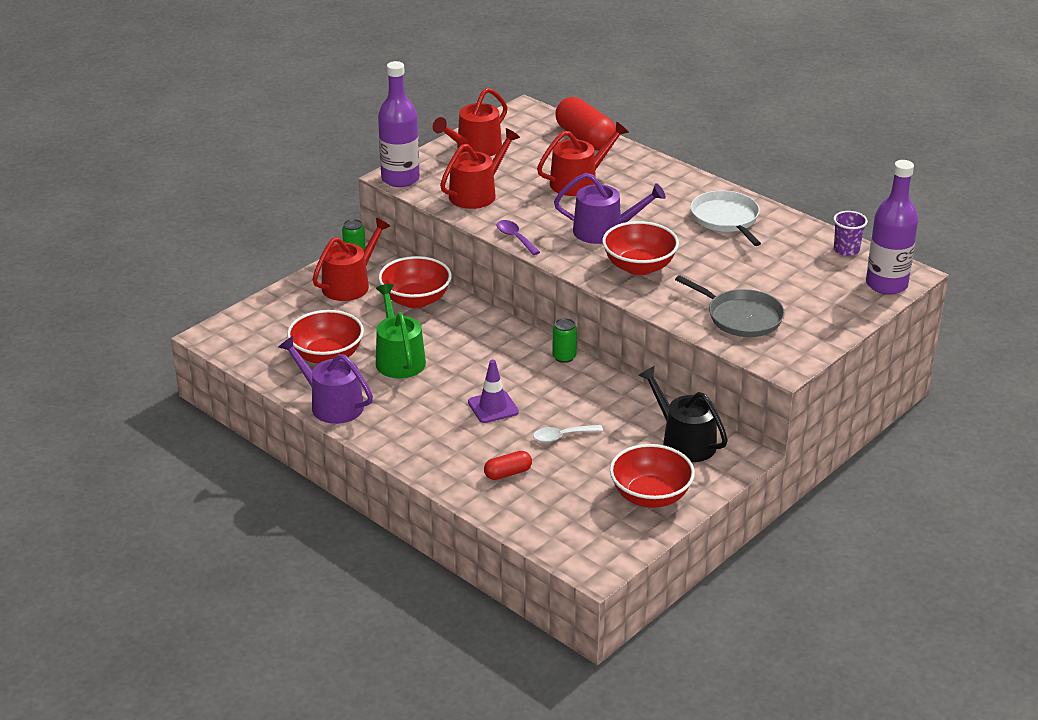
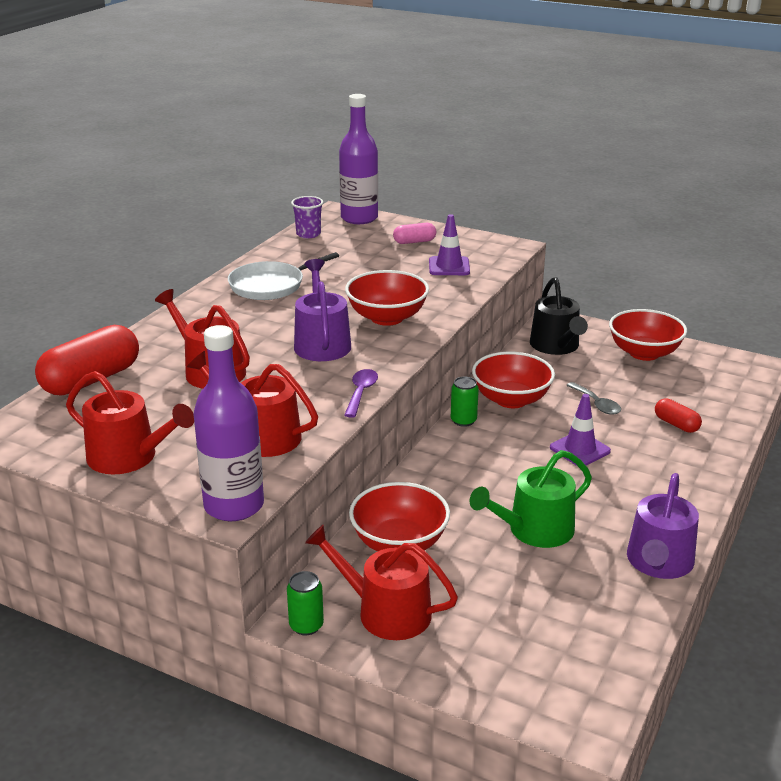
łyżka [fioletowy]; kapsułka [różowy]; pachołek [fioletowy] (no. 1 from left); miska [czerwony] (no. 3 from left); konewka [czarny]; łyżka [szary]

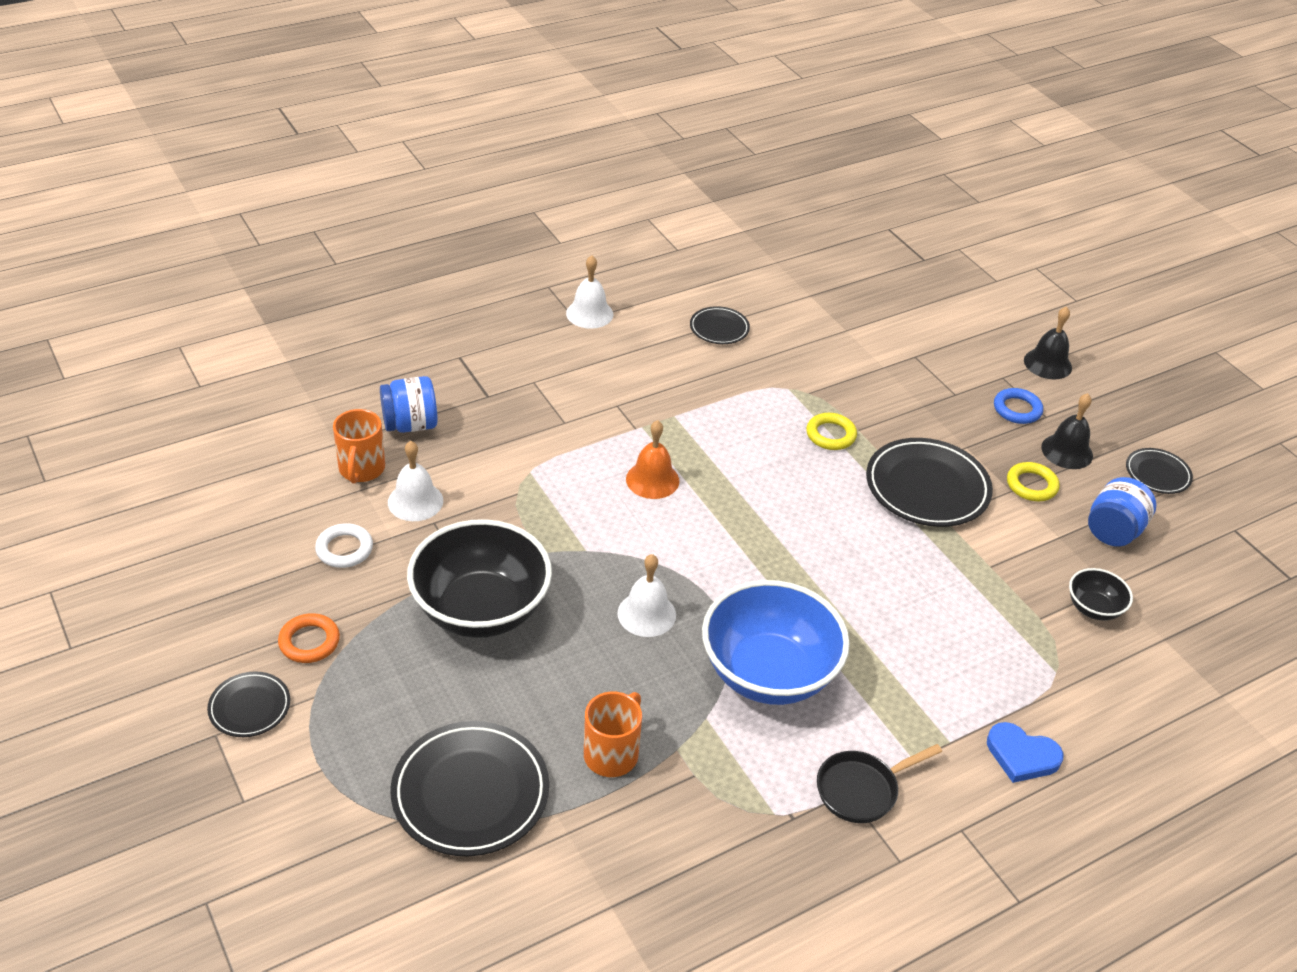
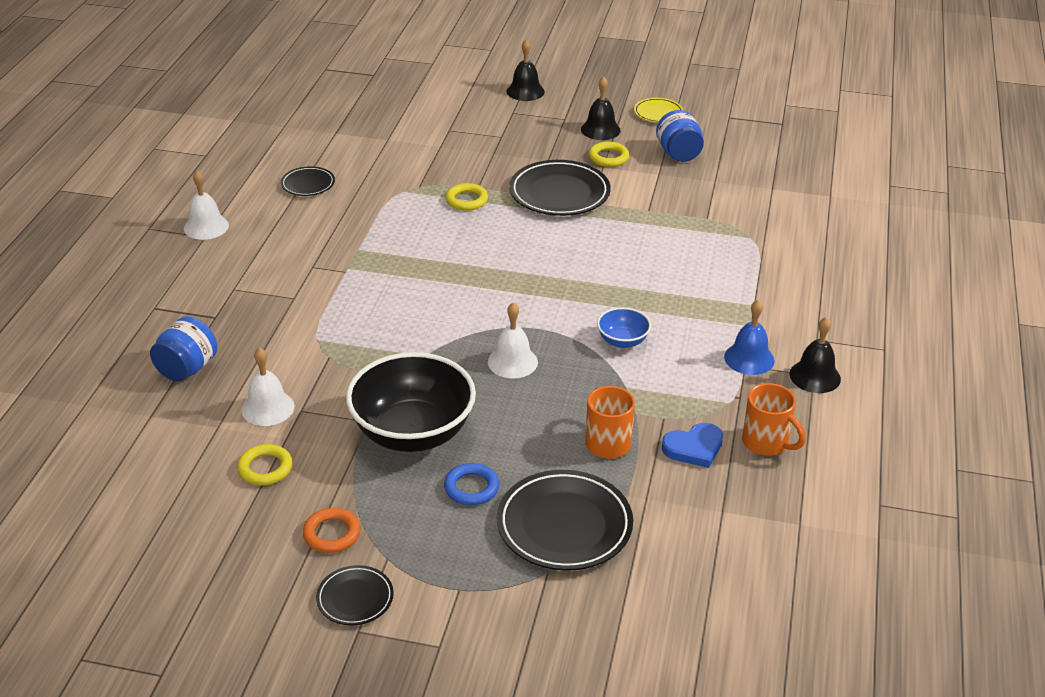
pierścień [żółty] (no. 1 from left); pierścień [niebieski]; miska [niebieski]; talerz [żółty]; serce [niebieski]; dzwonek [niebieski]; kubek [pomarańczowy] (no. 2 from left); dzwonek [czarny] (no. 3 from left); dzwonek [pomarańczowy]; miska [czarny] (no. 2 from left in the first image)

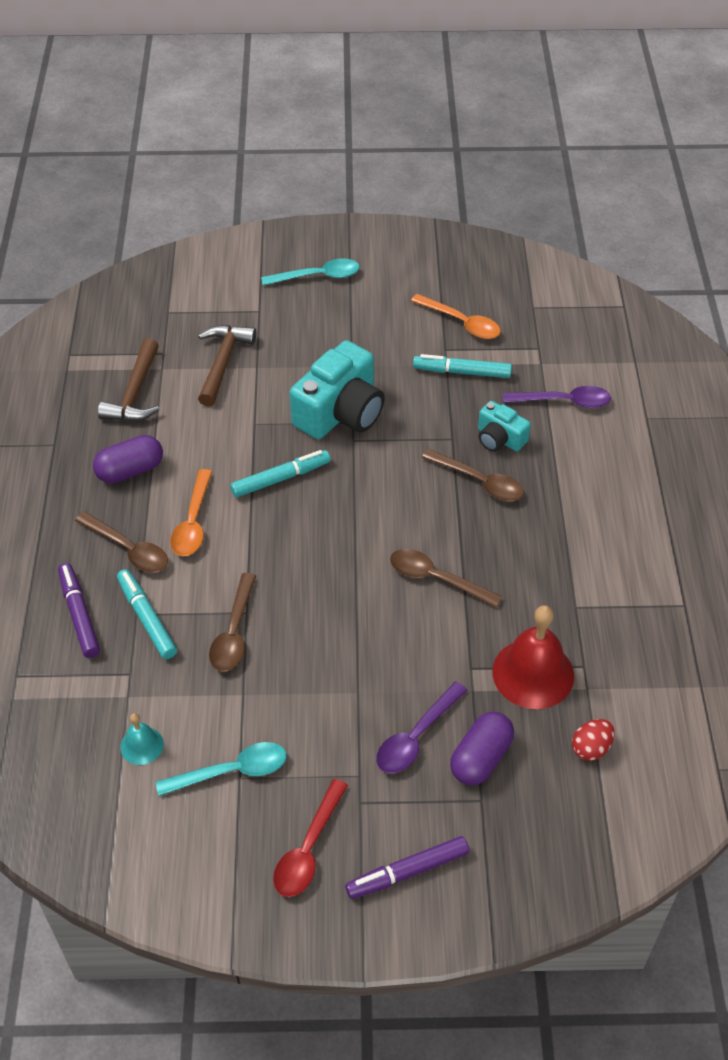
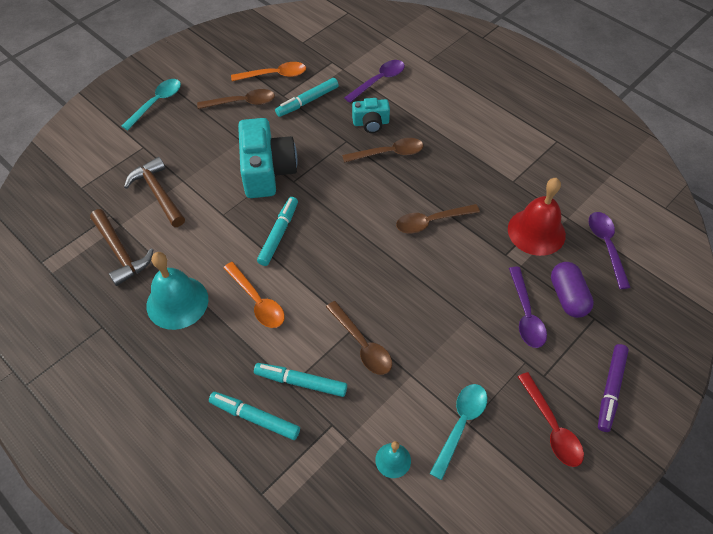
dzwonek [turkusowy] (no. 1 from left); łyżka [brązowy] (no. 1 from left); flamaster [turkusowy] (no. 1 from left); łyżka [fioletowy] (no. 3 from left)

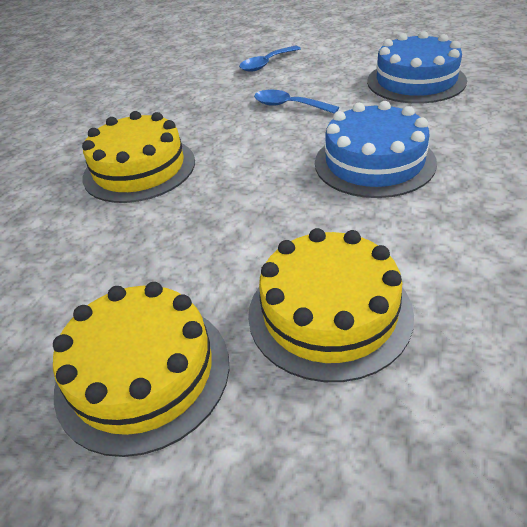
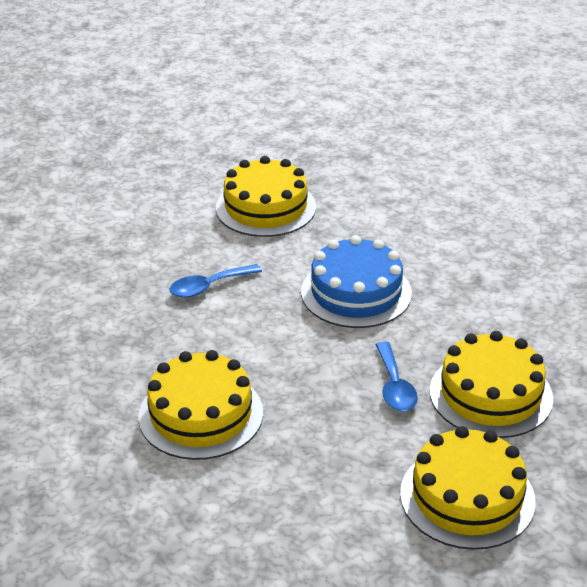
tort [żółty] (no. 2 from left); łyżka [niebieski] (no. 2 from left)

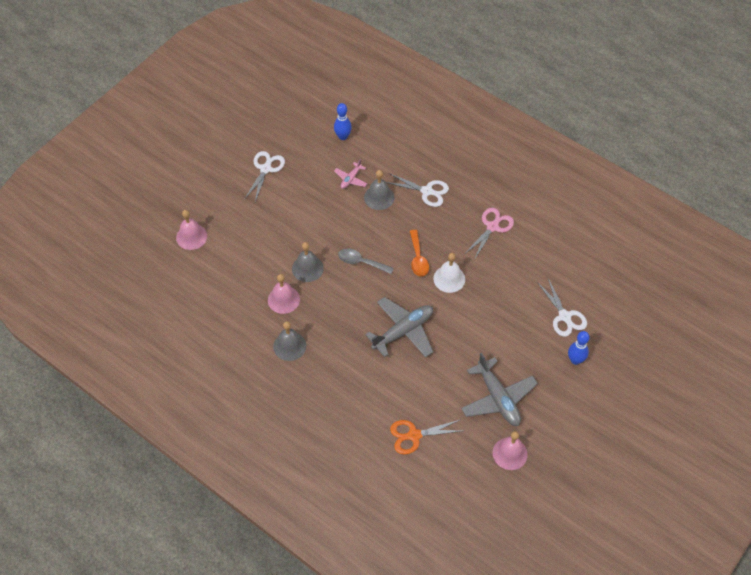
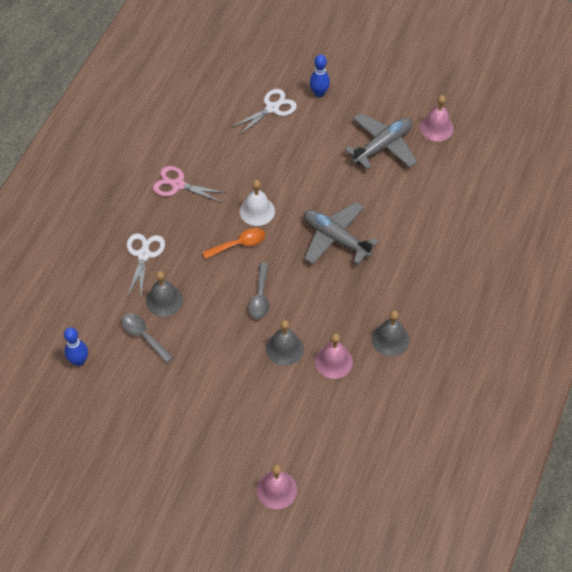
łyżka [szary] (no. 1 from left); nożyczki [biały] (no. 1 from left in the first image); nożyczki [pomarańczowy]

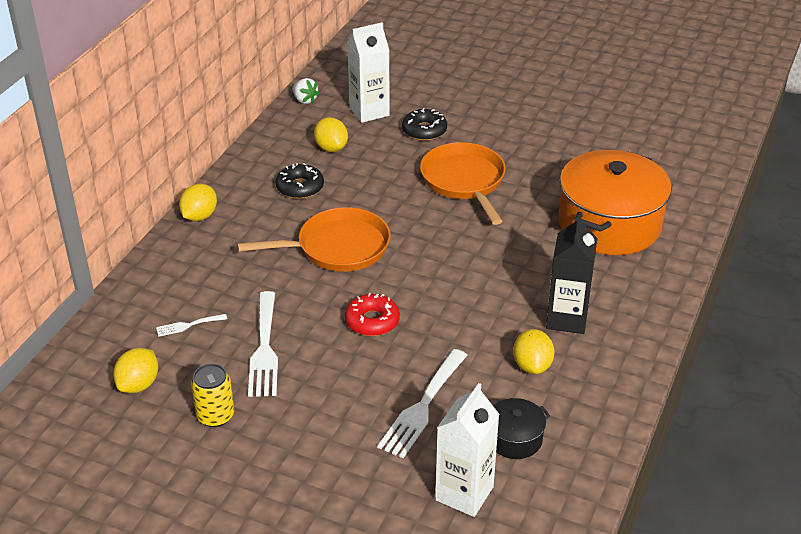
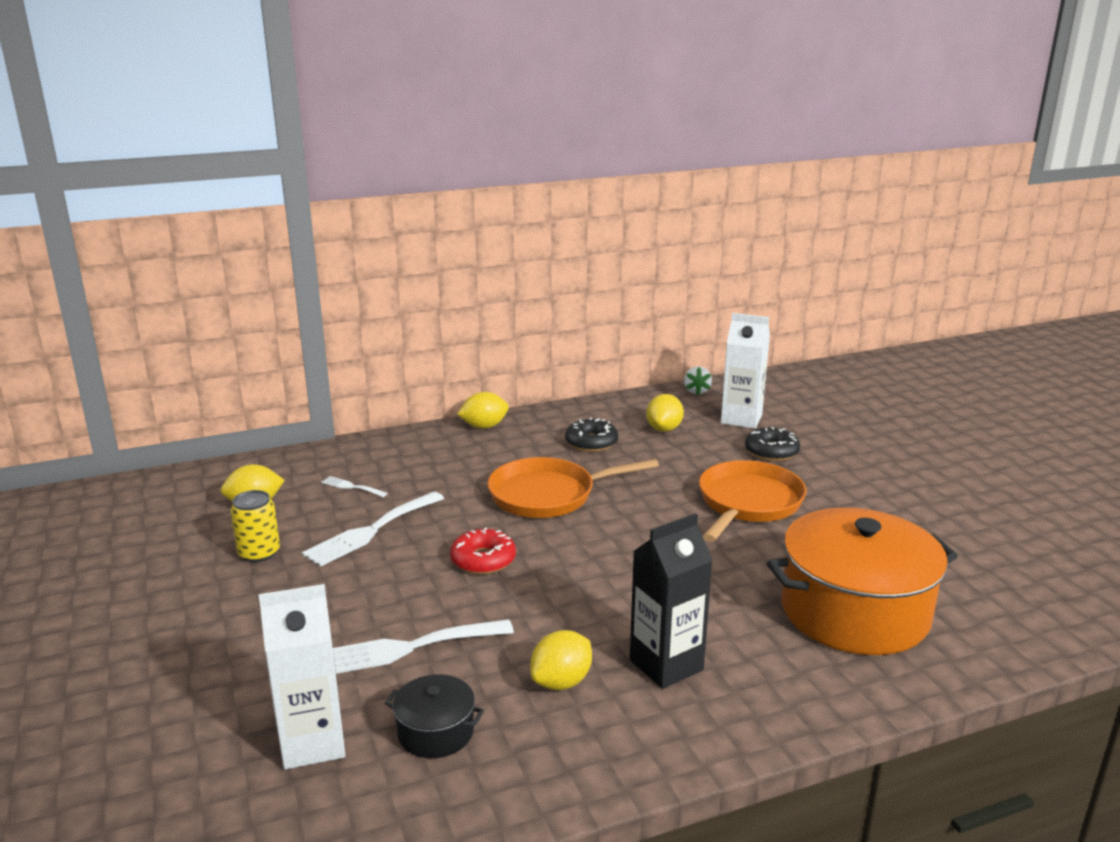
patelnia [pomarańczowy] (no. 1 from left)

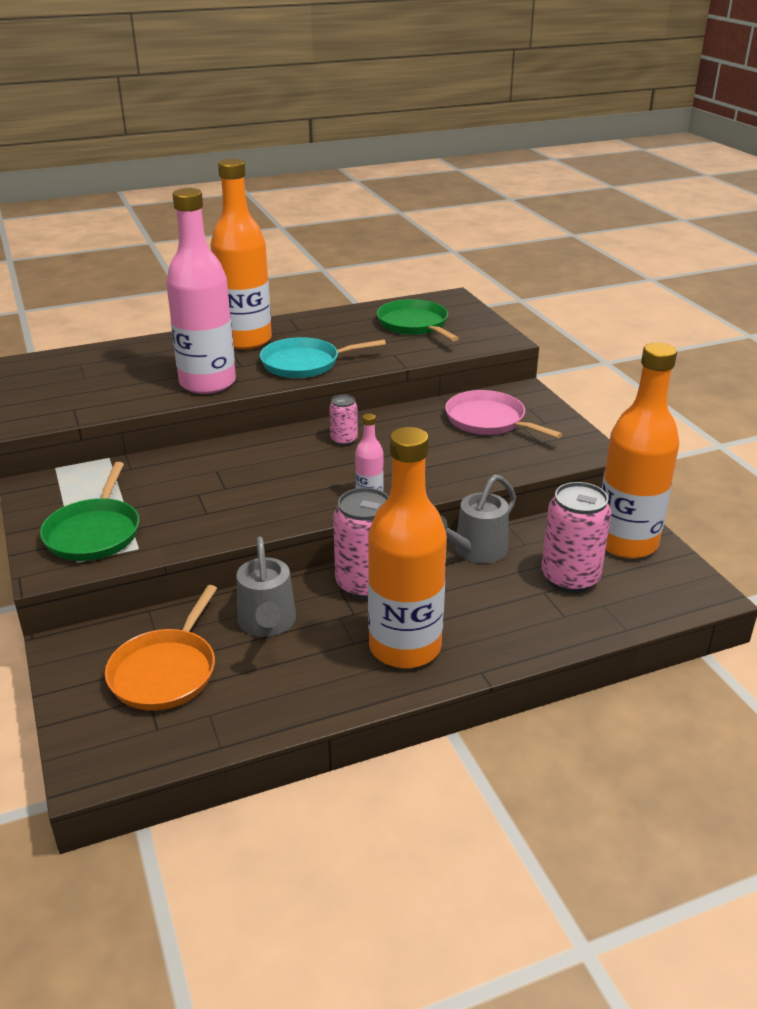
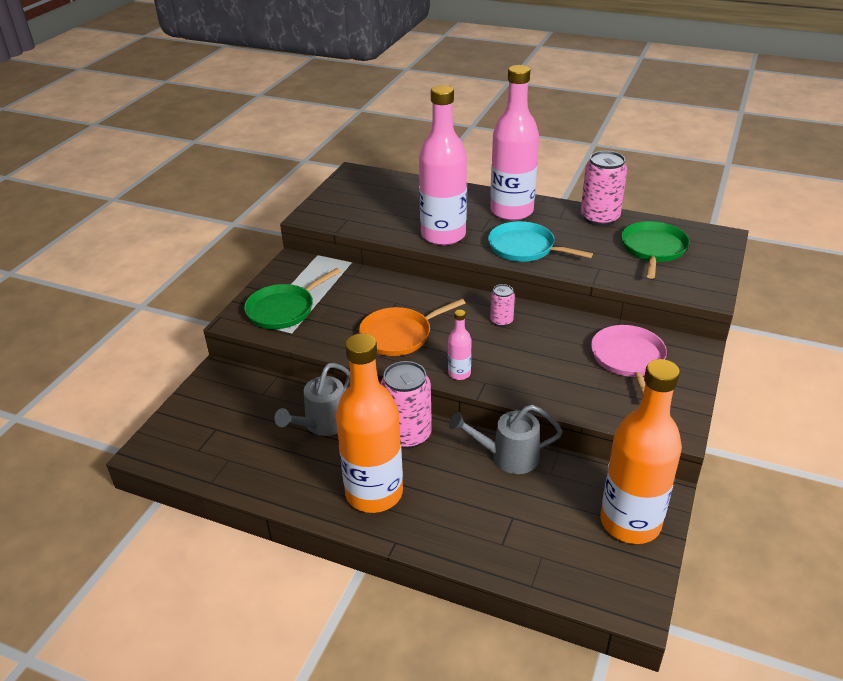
patelnia [pomarańczowy]; butelka [różowy] (no. 3 from left); puszka [różowy] (no. 3 from left)

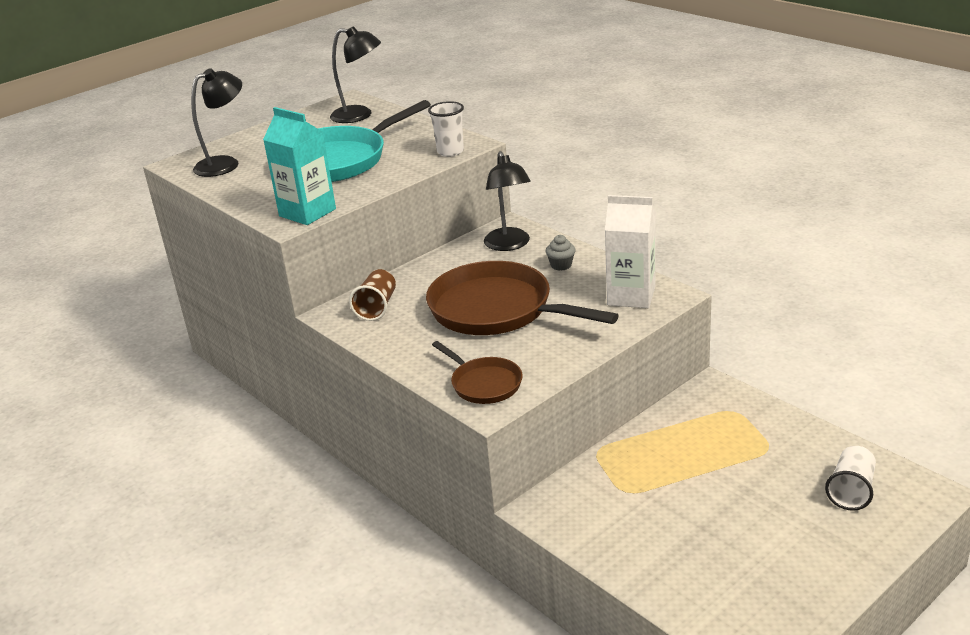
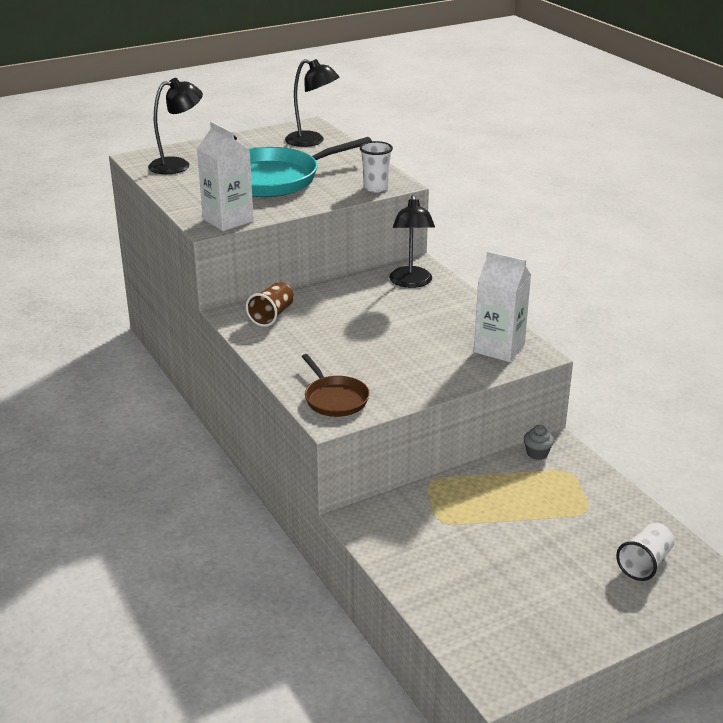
karton mleka [biały] (no. 1 from left); muffinka [szary]; patelnia [brązowy] (no. 2 from left in the first image)

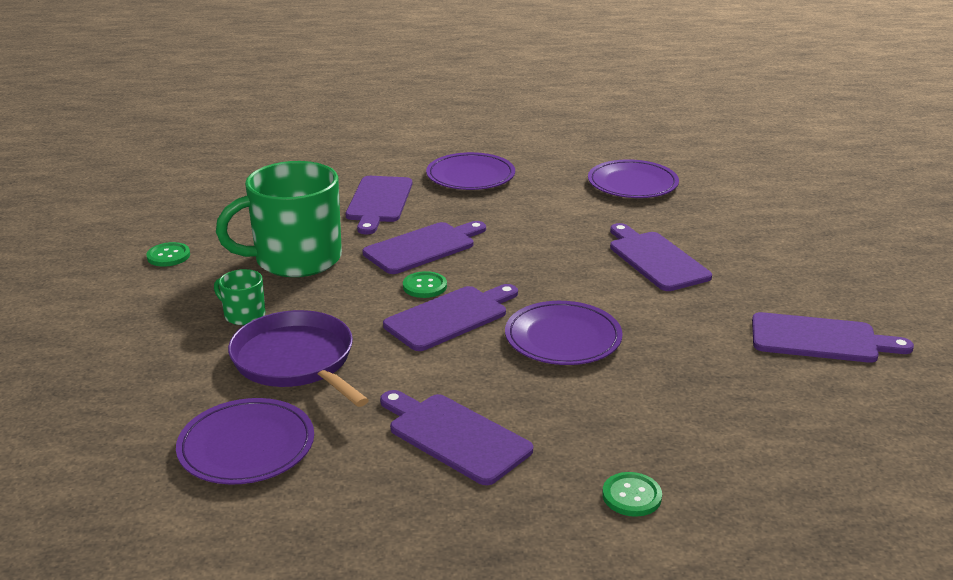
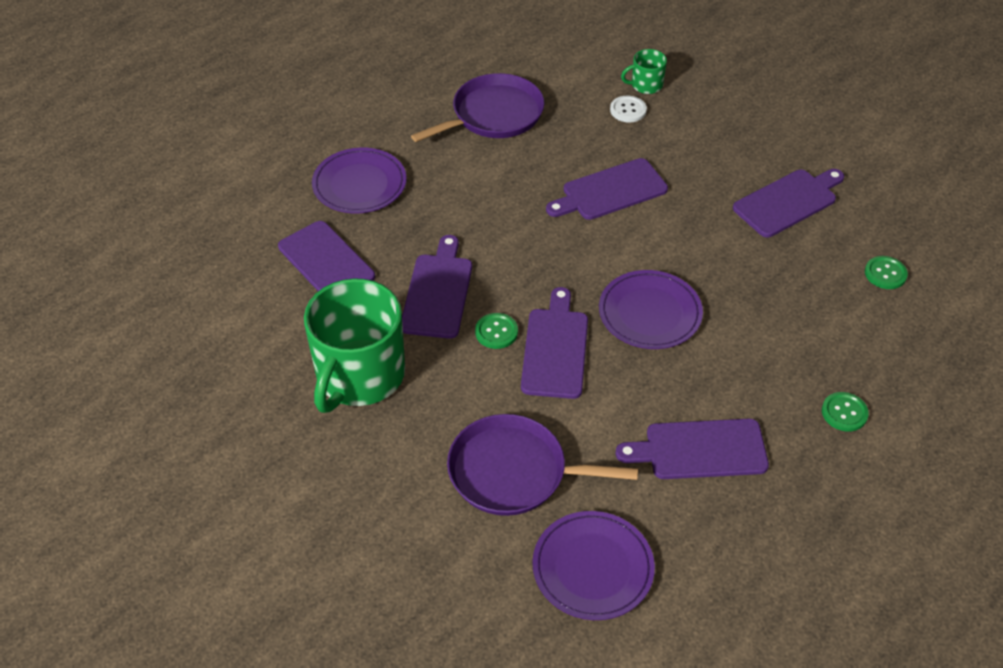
patelnia [fioletowy] (no. 1 from left); deska do krojenia [fioletowy] (no. 4 from left); guzik [biały]; kubek [zielony] (no. 2 from left); guzik [zielony] (no. 3 from left)

